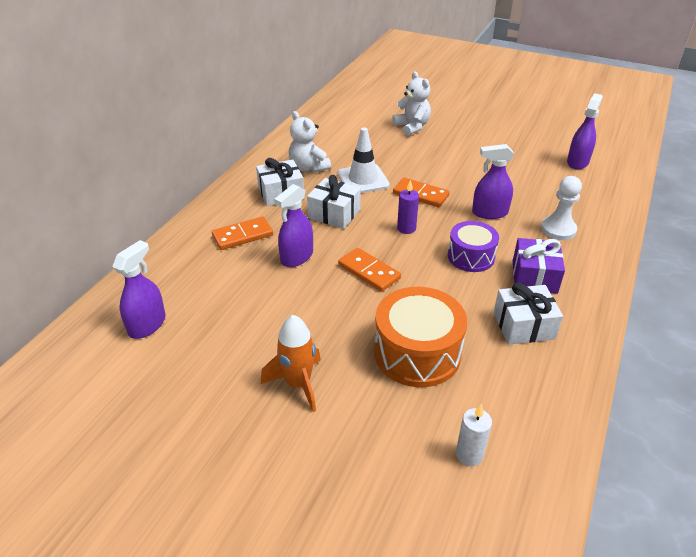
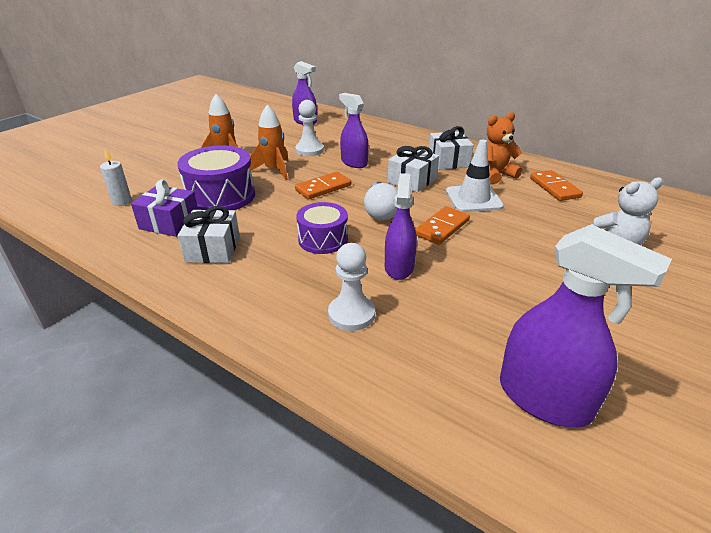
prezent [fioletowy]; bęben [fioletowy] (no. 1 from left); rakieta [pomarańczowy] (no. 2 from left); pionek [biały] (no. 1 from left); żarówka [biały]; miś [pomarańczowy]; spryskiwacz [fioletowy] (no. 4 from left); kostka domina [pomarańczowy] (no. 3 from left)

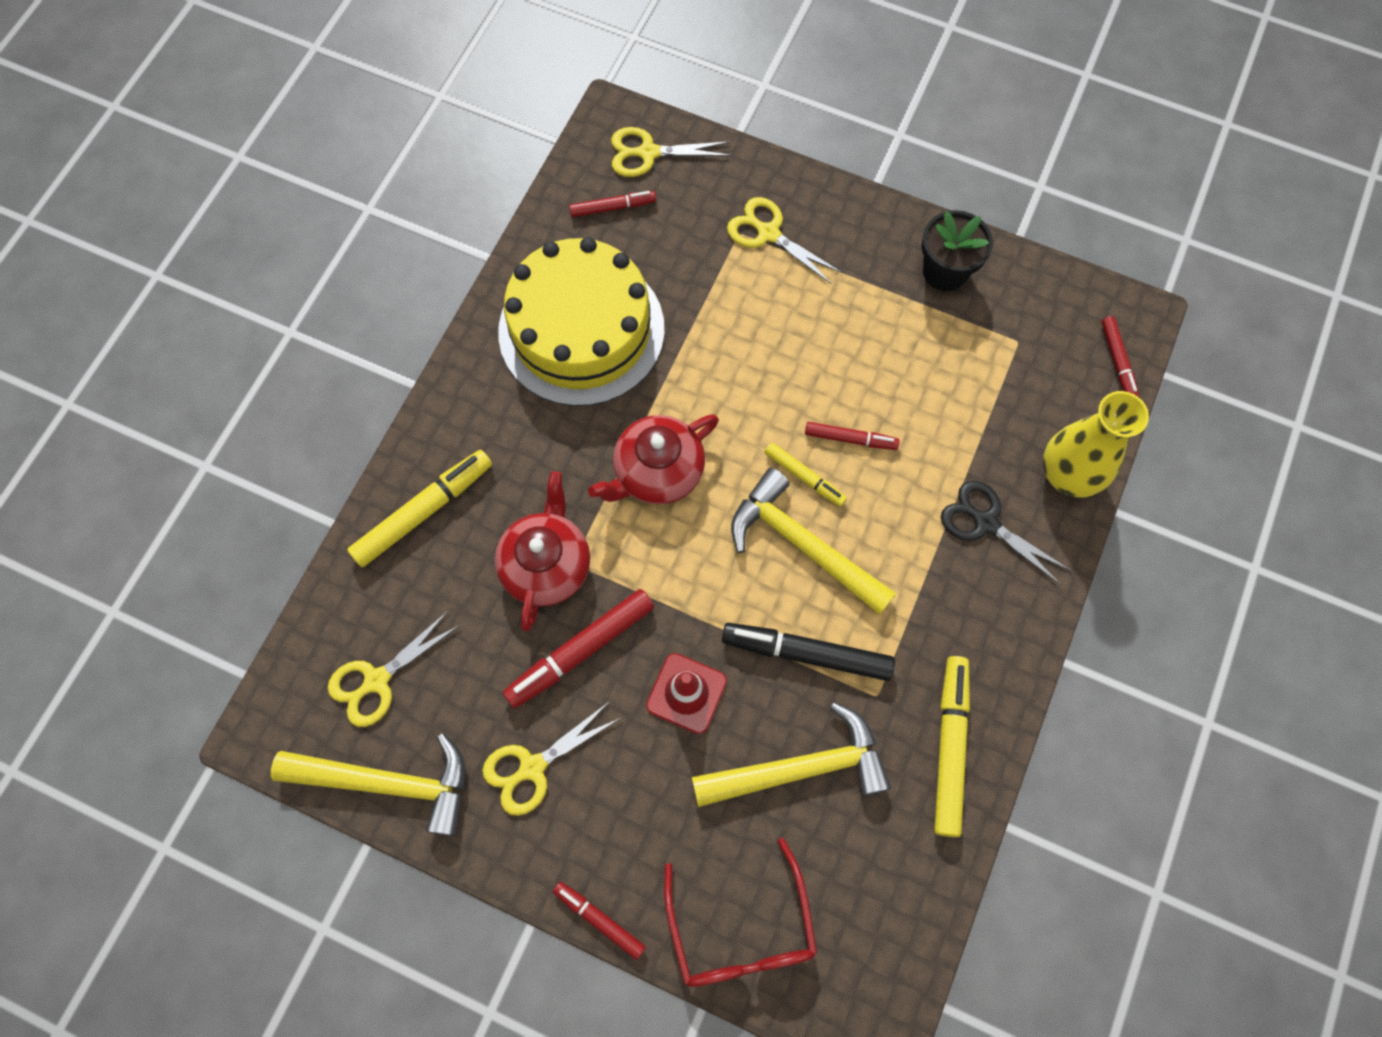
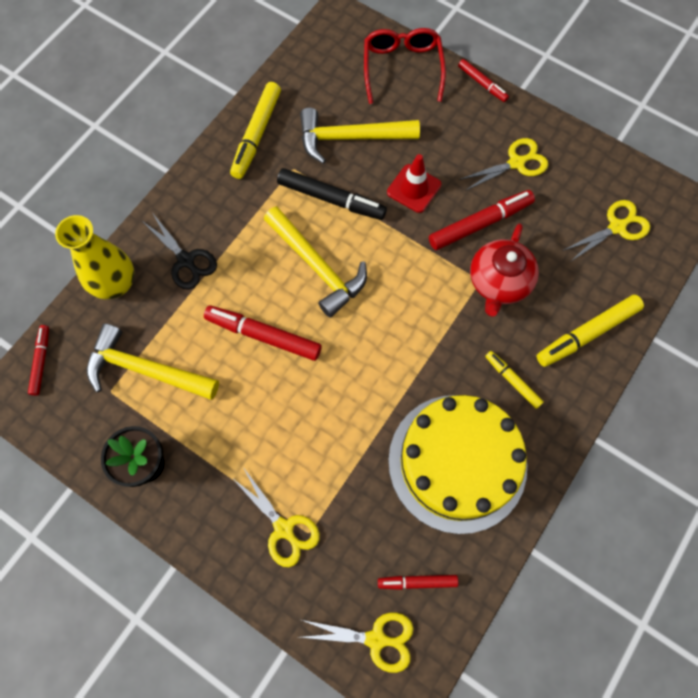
młotek [żółty] (no. 1 from left); flamaster [czerwony] (no. 2 from left); flamaster [żółty] (no. 2 from left); imbryk [czerwony] (no. 2 from left in the first image)

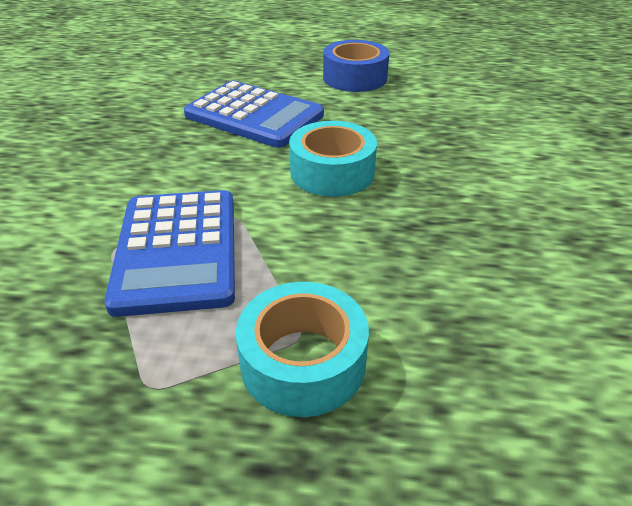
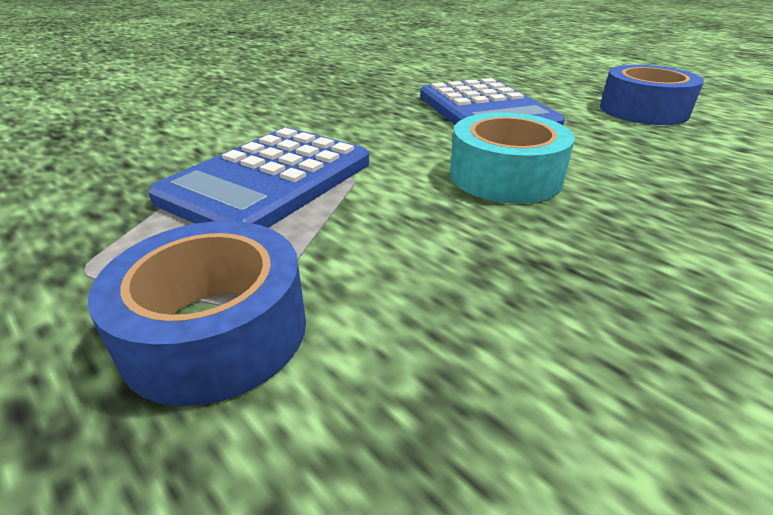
taśma klejąca [niebieski] (no. 1 from left)

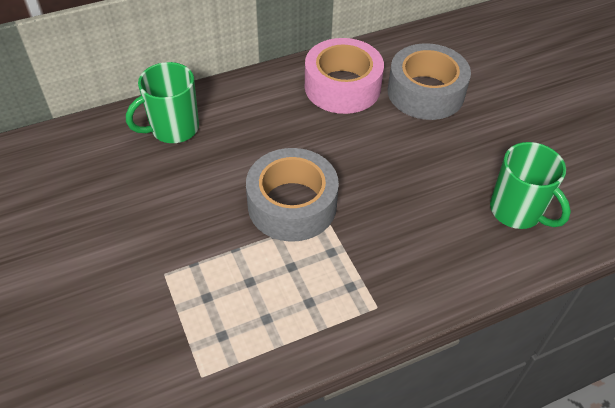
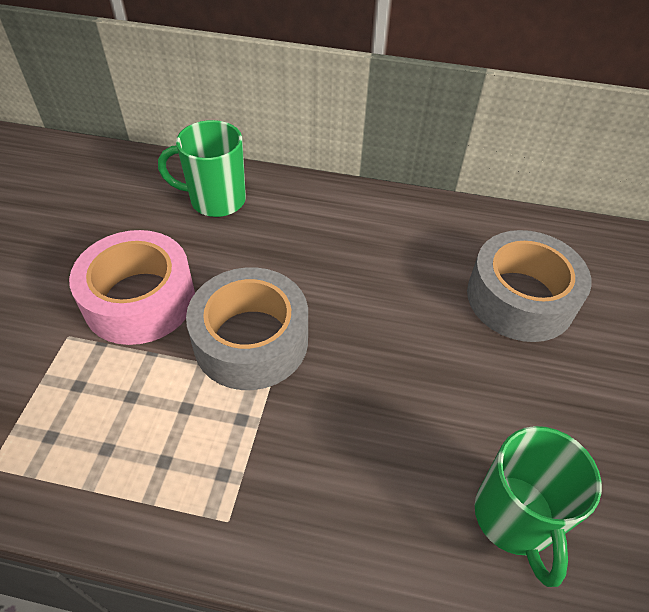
taśma klejąca [różowy]

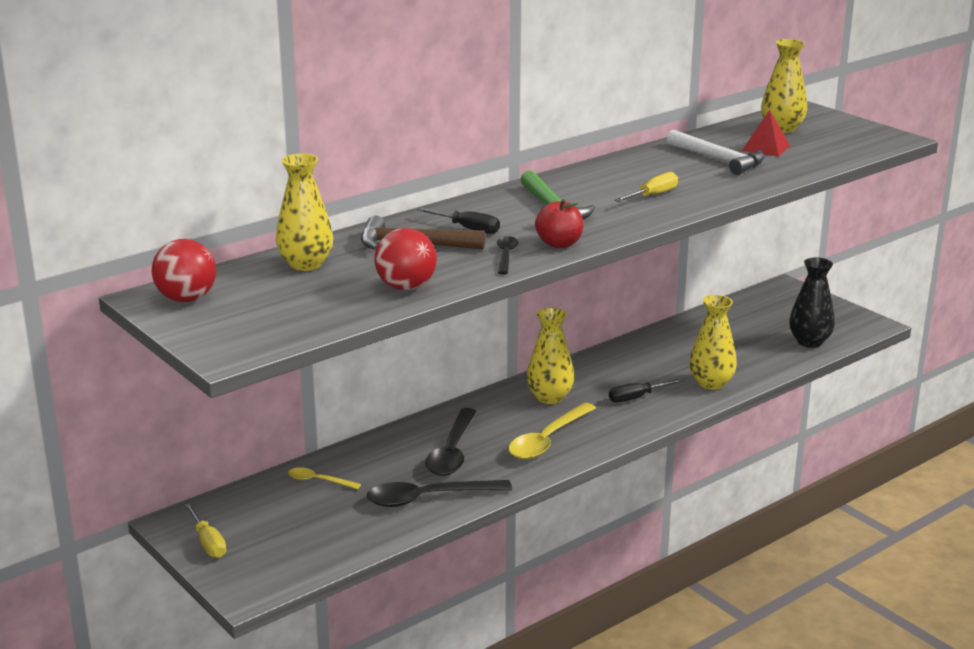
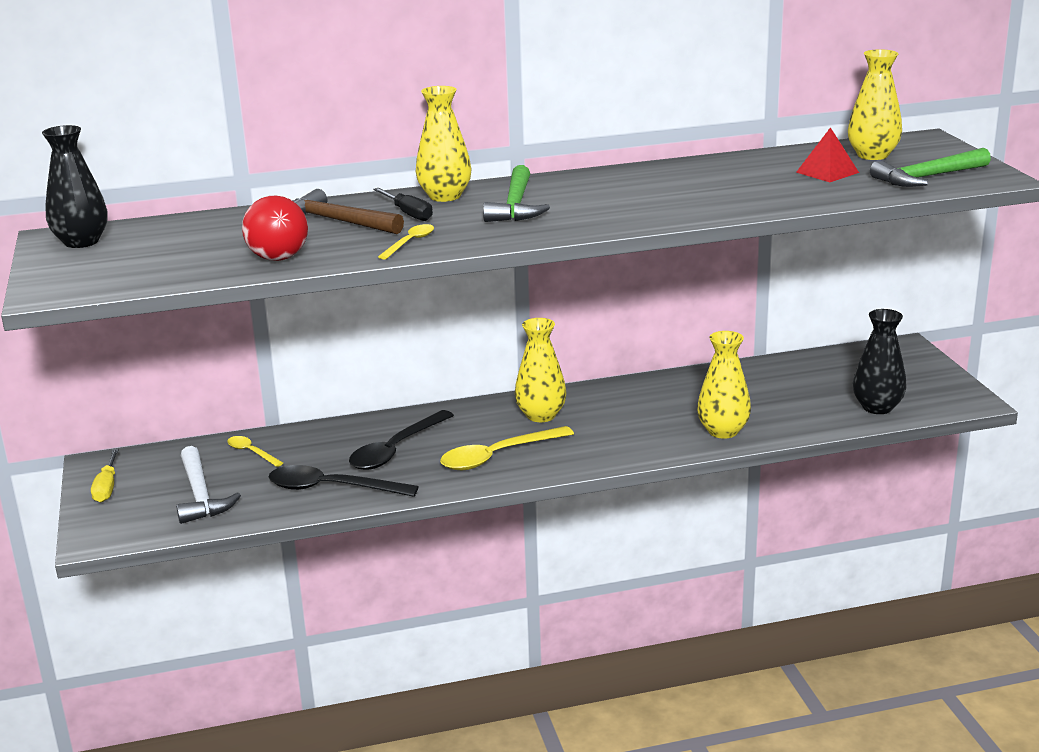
wazon [czarny] (no. 1 from left); młotek [biały]; łyżka [żółty] (no. 2 from left); wazon [żółty] (no. 1 from left); młotek [zielony] (no. 2 from left); jabłko [czerwony]; śrubokręt [czarny] (no. 2 from left in the first image); śrubokręt [żółty] (no. 2 from left in the first image)

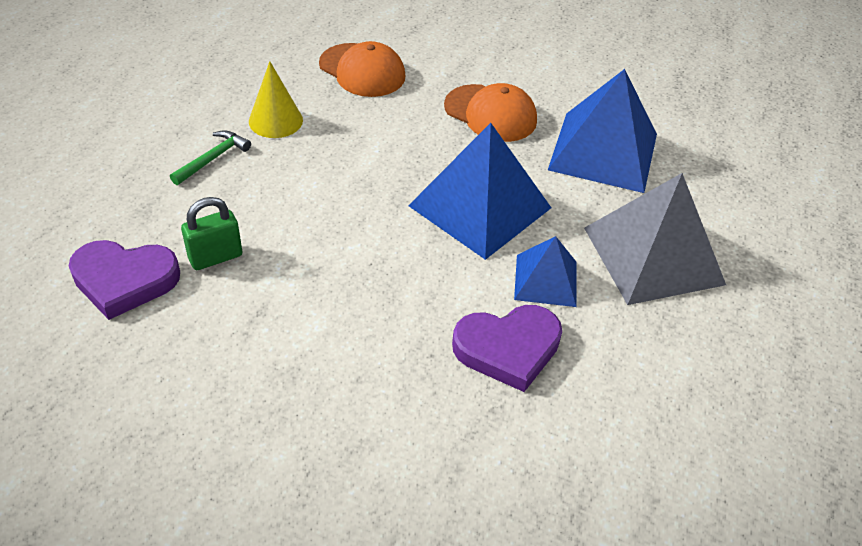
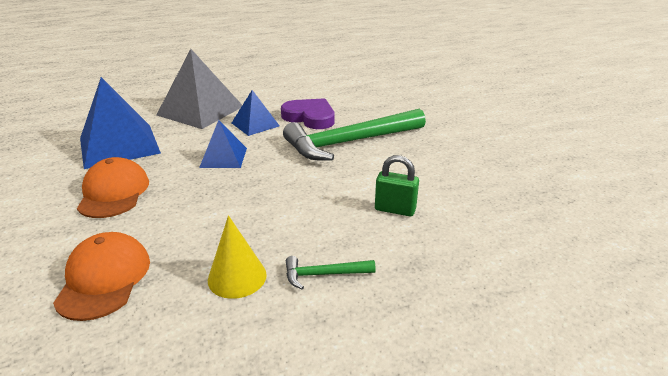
piramida [niebieski] (no. 2 from left); młotek [zielony] (no. 2 from left); serce [fioletowy] (no. 1 from left in the first image)

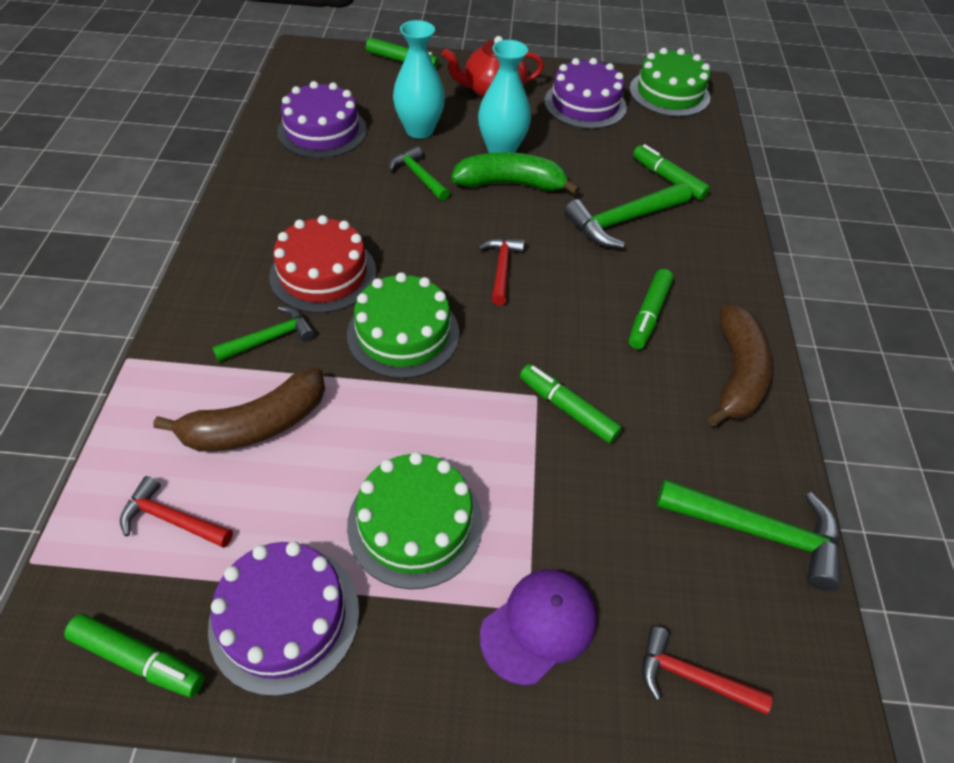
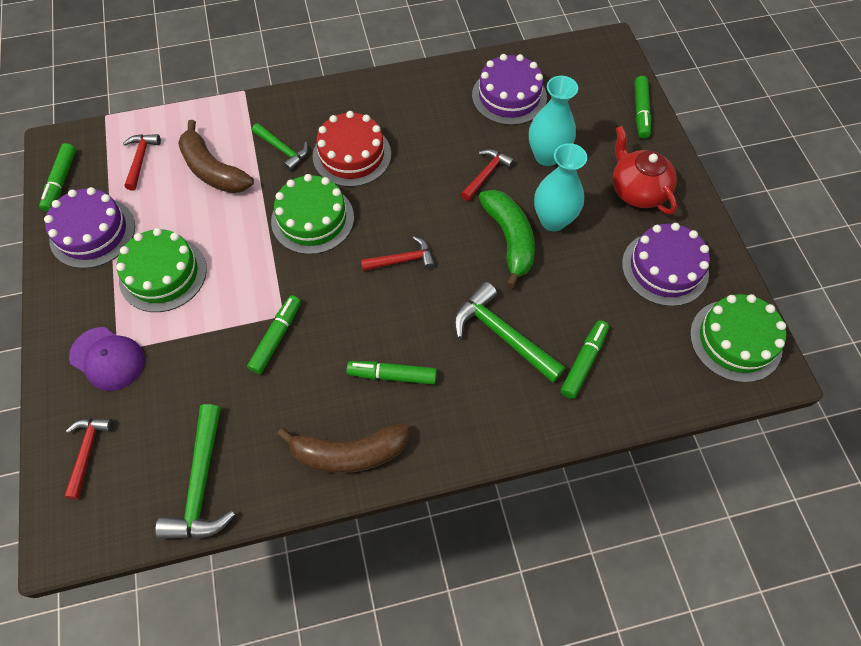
młotek [czerwony] (no. 4 from left)

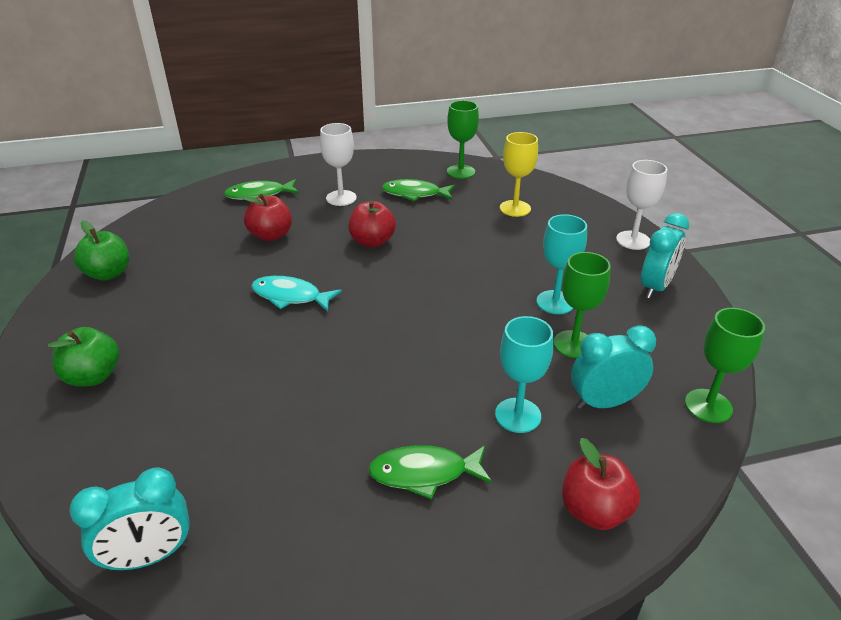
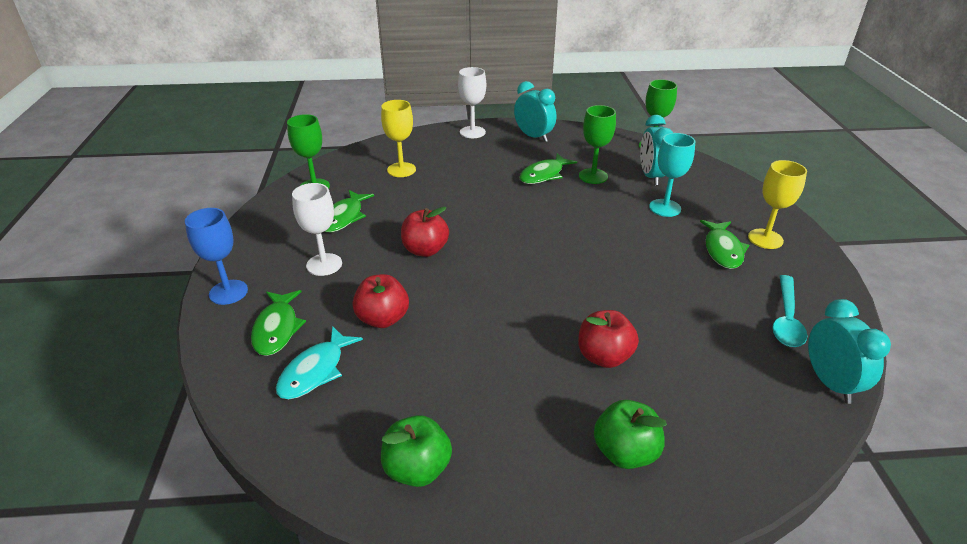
kielich [niebieski]; ryba [turkusowy]; ryba [zielony] (no. 3 from left); jabłko [czerwony] (no. 3 from left); kielich [żółty] (no. 2 from left); łyżka [turkusowy]

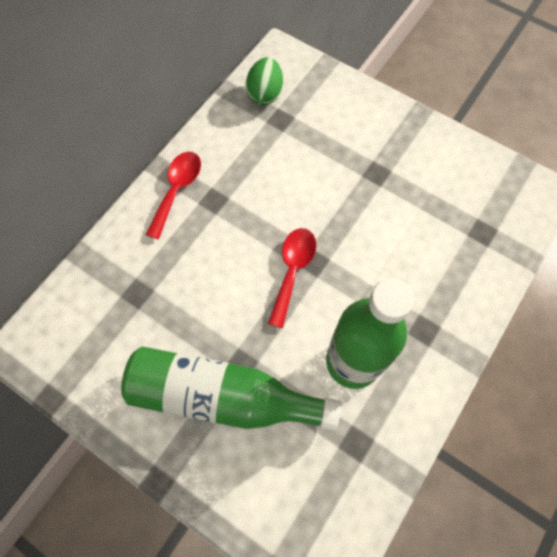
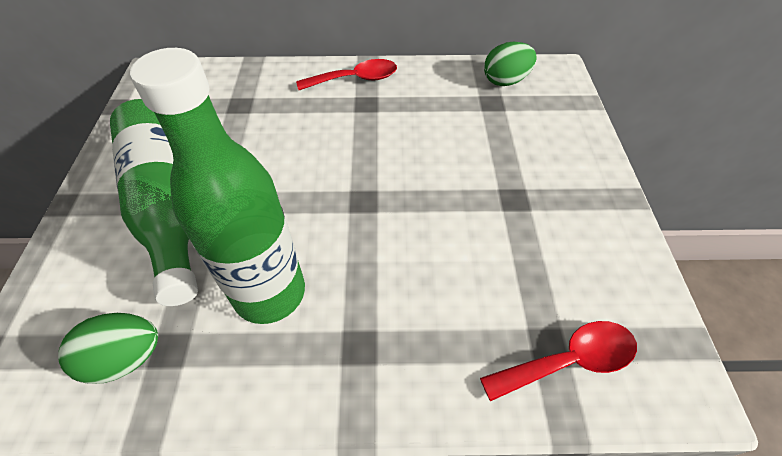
jajko [zielony] (no. 1 from left); łyżka [czerwony] (no. 2 from left)

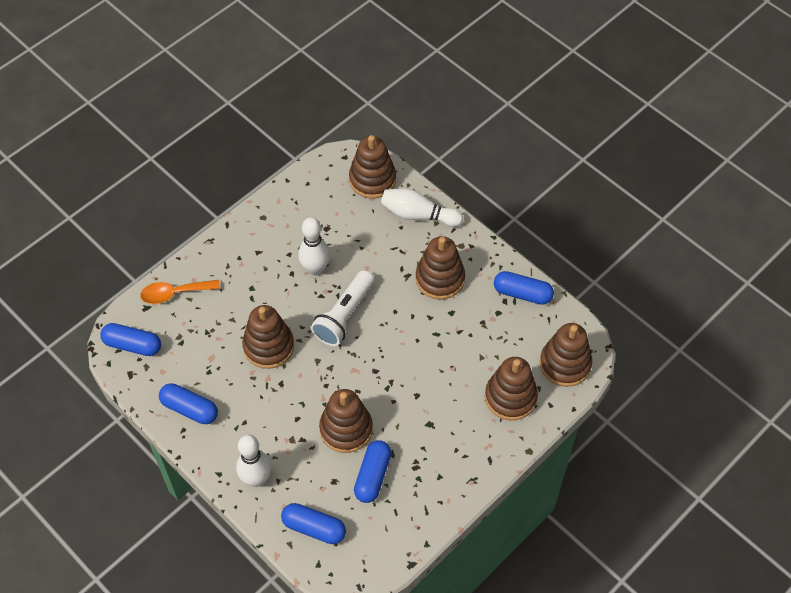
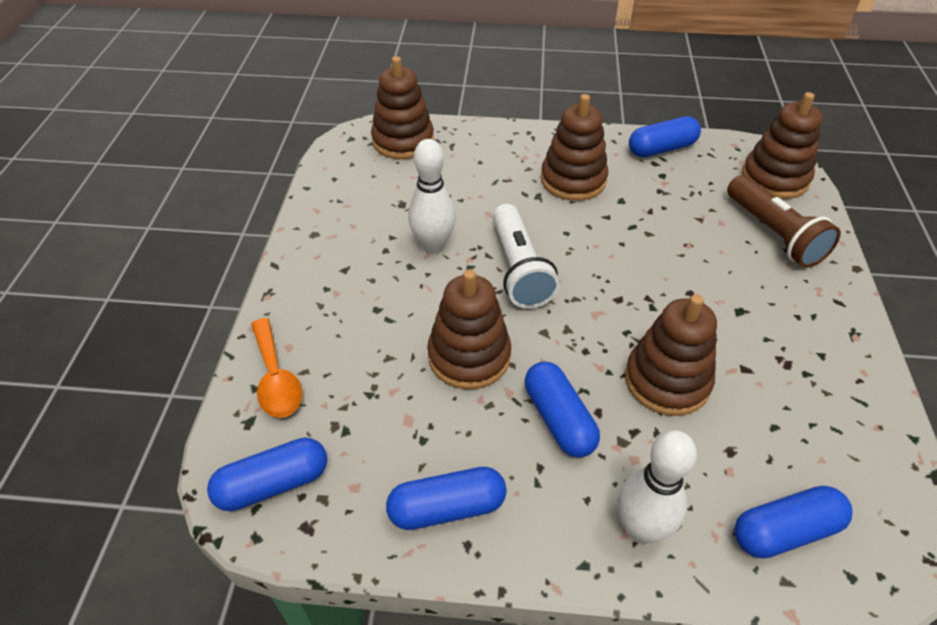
łyżka [pomarańczowy]; kapsułka [niebieski] (no. 3 from left); latarka [brązowy]; kręgiel [biały] (no. 3 from left in the first image)

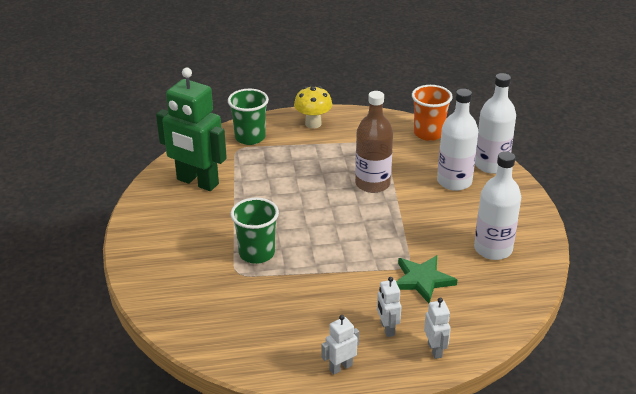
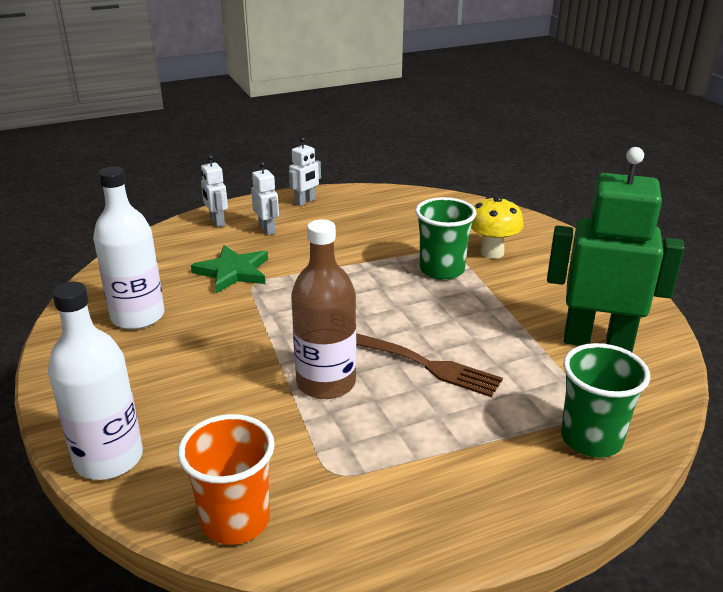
widelec [brązowy]; grzyb [żółty]; butelka [biały] (no. 1 from left in the first image)

